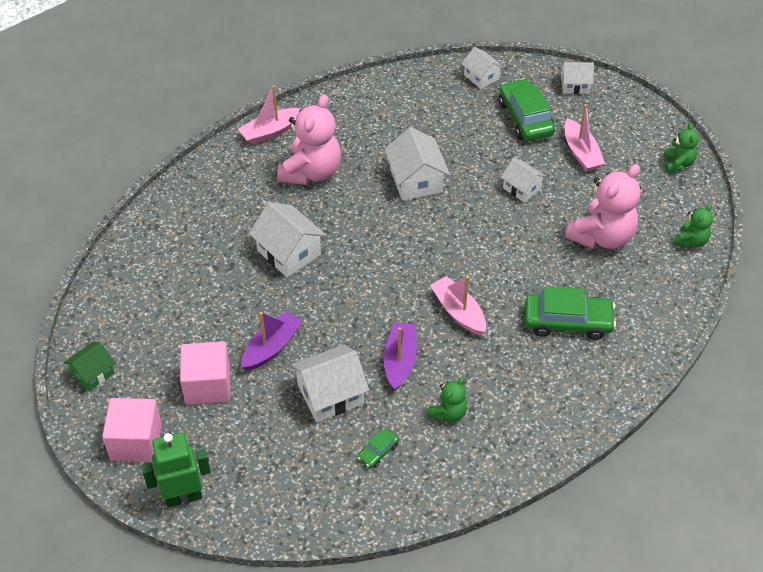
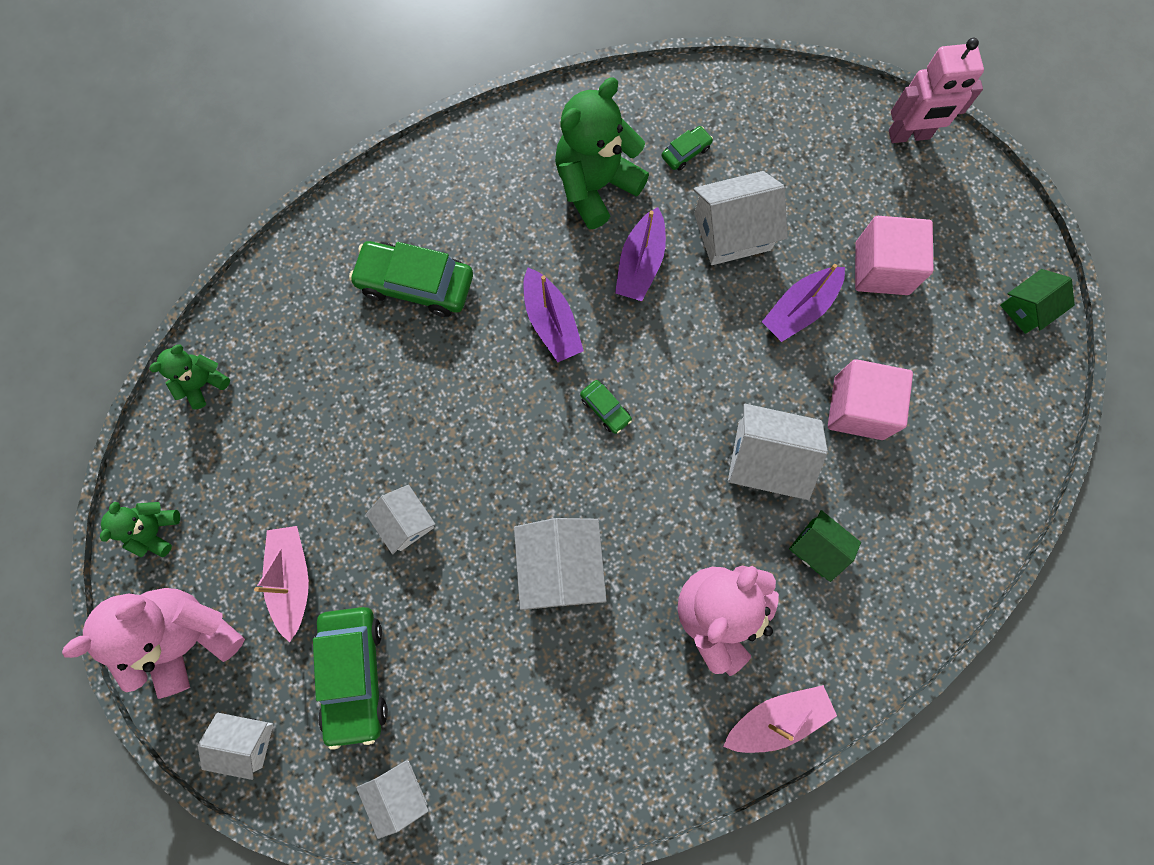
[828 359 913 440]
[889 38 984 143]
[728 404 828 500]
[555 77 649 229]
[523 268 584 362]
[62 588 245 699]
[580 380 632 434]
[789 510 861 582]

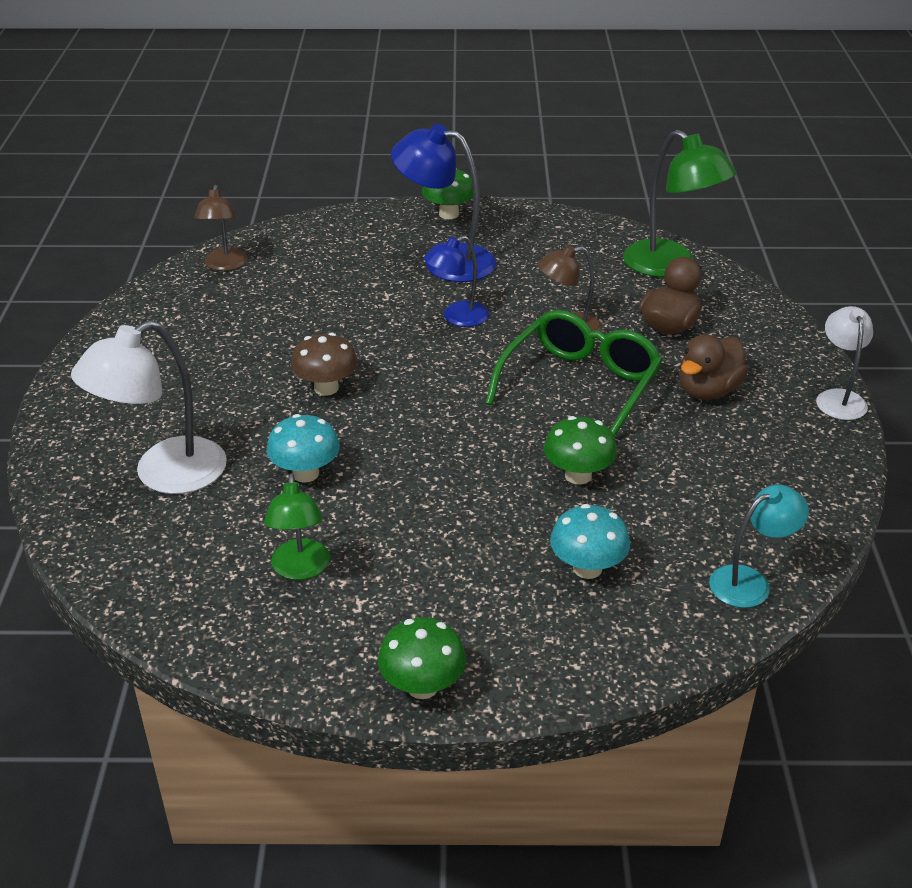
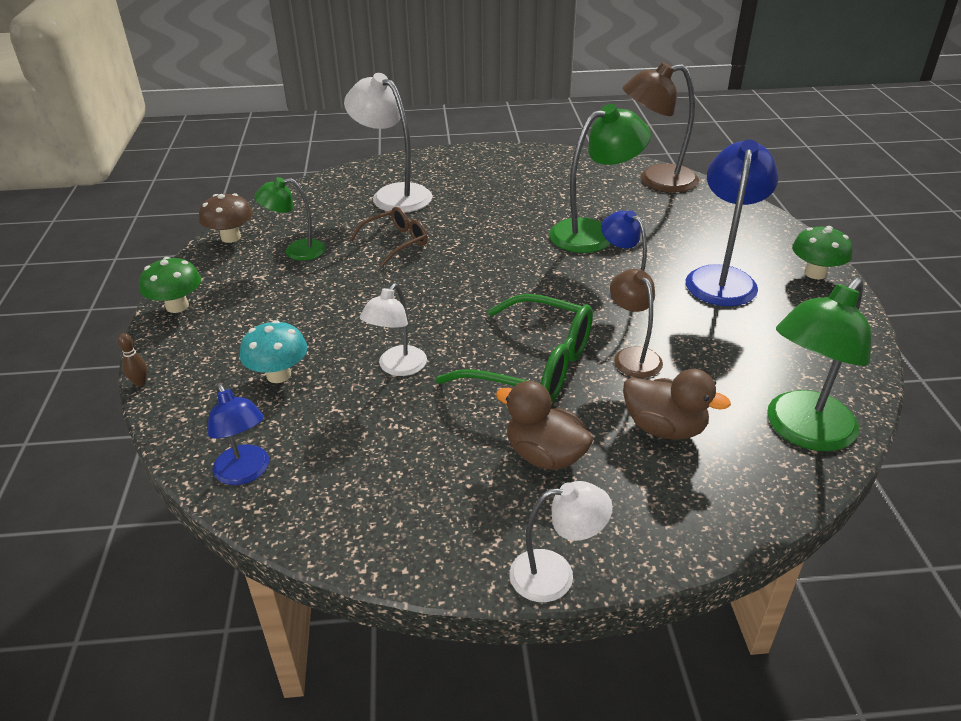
[623 62 699 192]
[350 207 428 266]
[199 193 253 243]
[360 283 427 376]
[208 384 269 485]
[118 333 147 386]
[549 104 651 253]

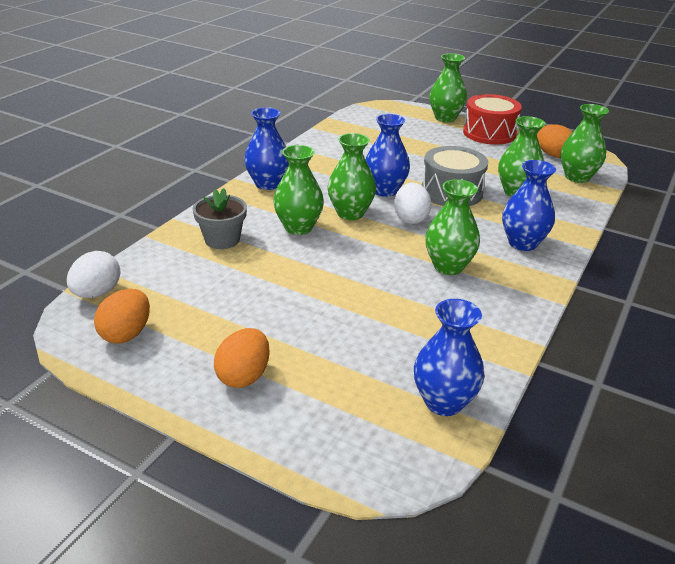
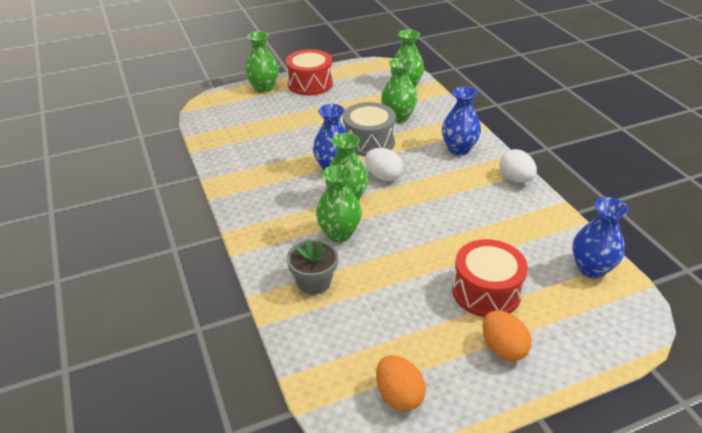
[499 149 537 183]
[244 107 289 190] (first image)
[425 179 480 275] (first image)
[537 124 572 158] (first image)
[452 239 528 317]

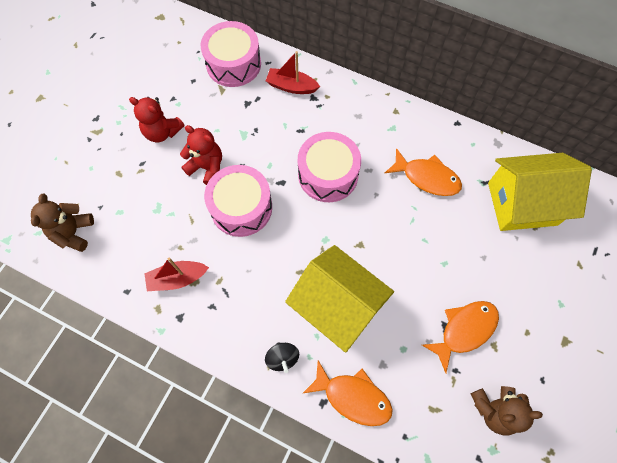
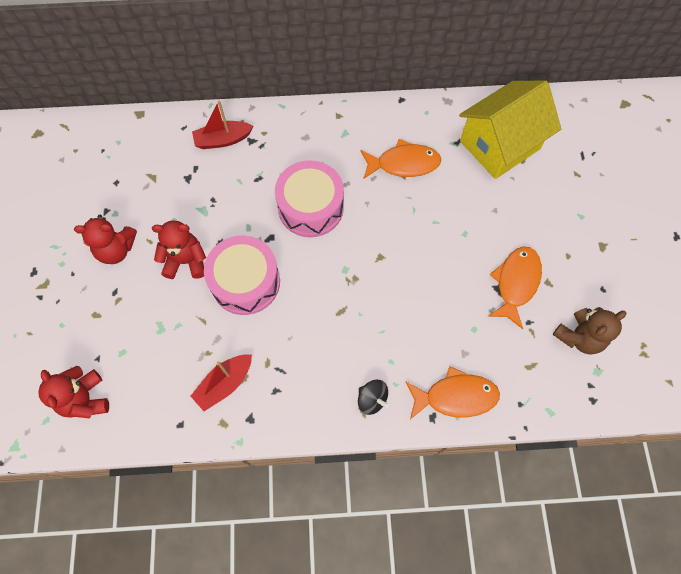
[38 366 109 418]
[200 21 261 87] (first image)
[285 245 394 353] (first image)

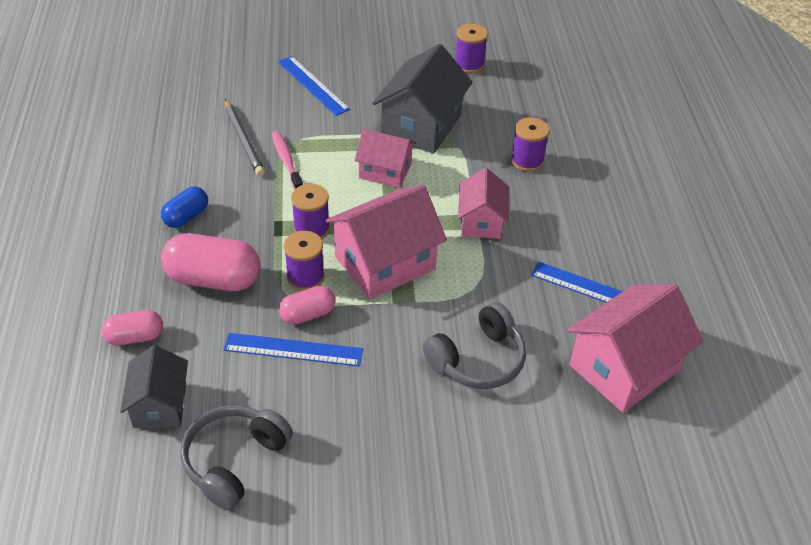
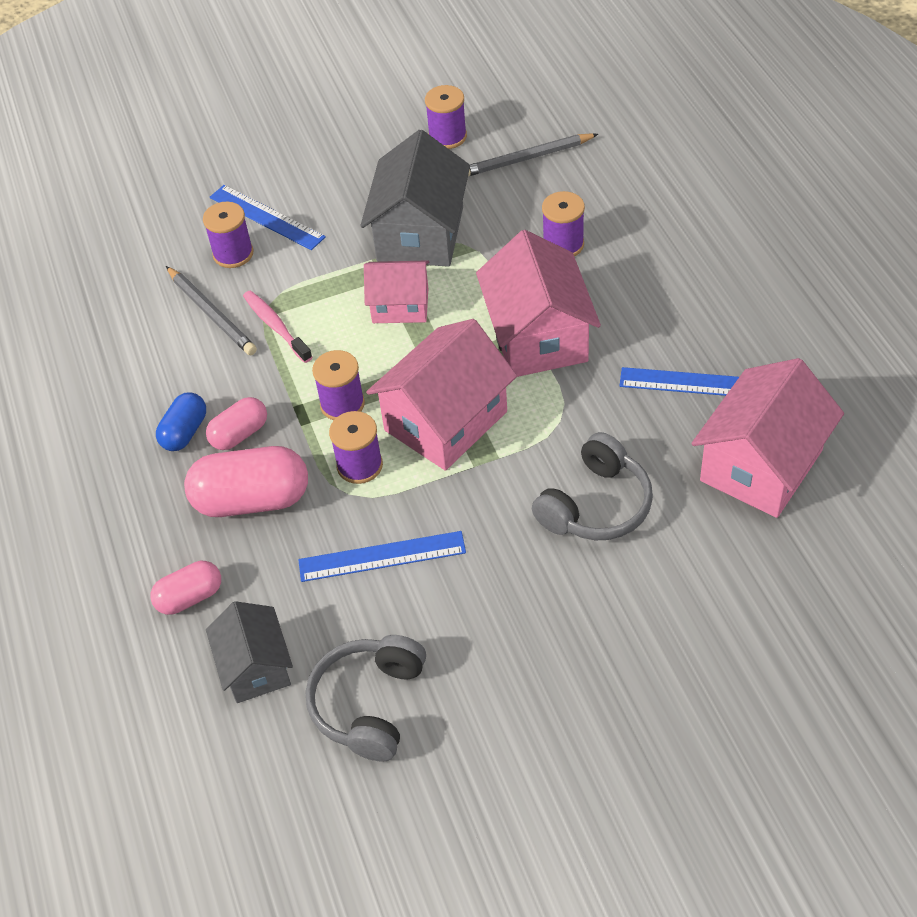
[206 397 267 450]
[476 230 601 377]
[203 202 253 268]
[468 133 598 176]

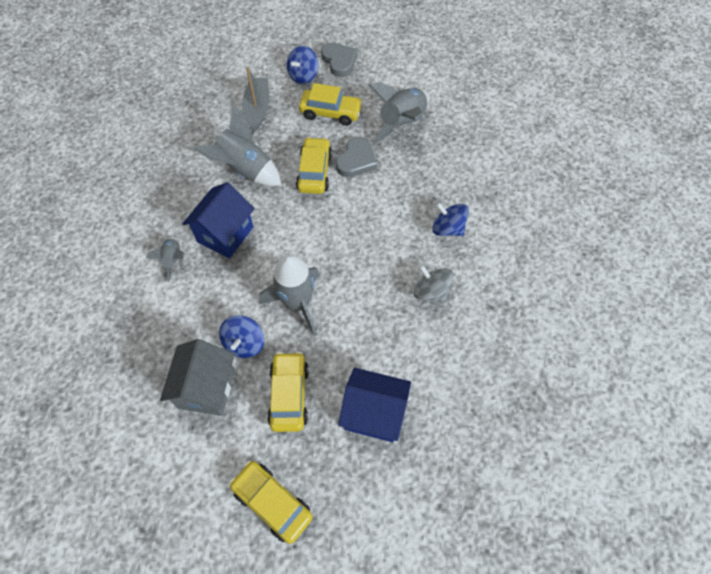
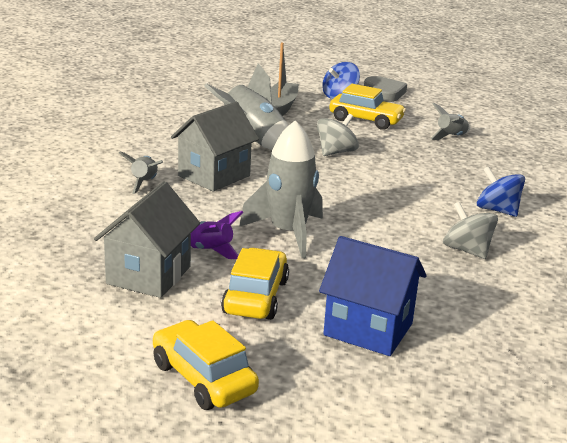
[171 101 259 191]
[191 211 243 259]
[317 114 359 156]
[336 137 377 177] (first image)
[431 103 470 140]

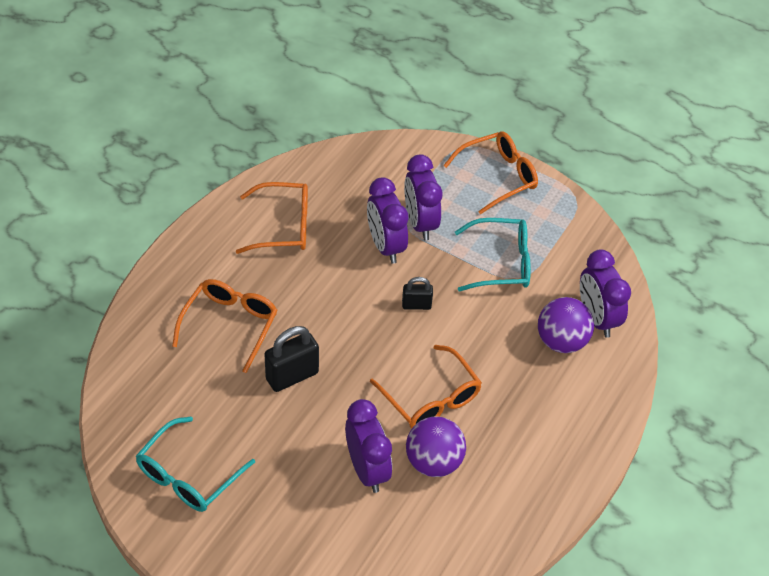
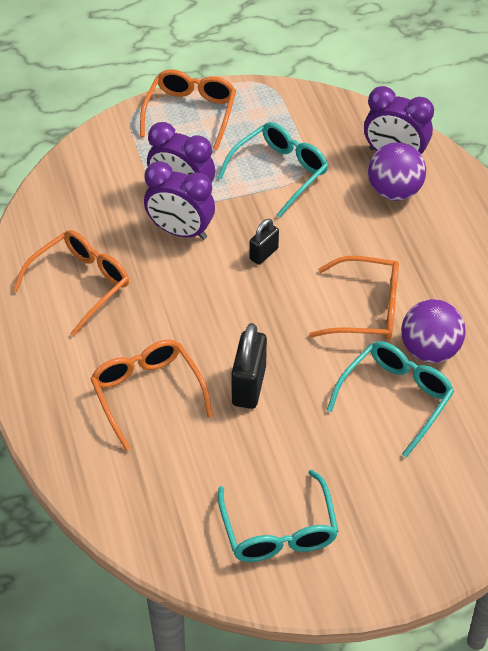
[327 341 454 458]

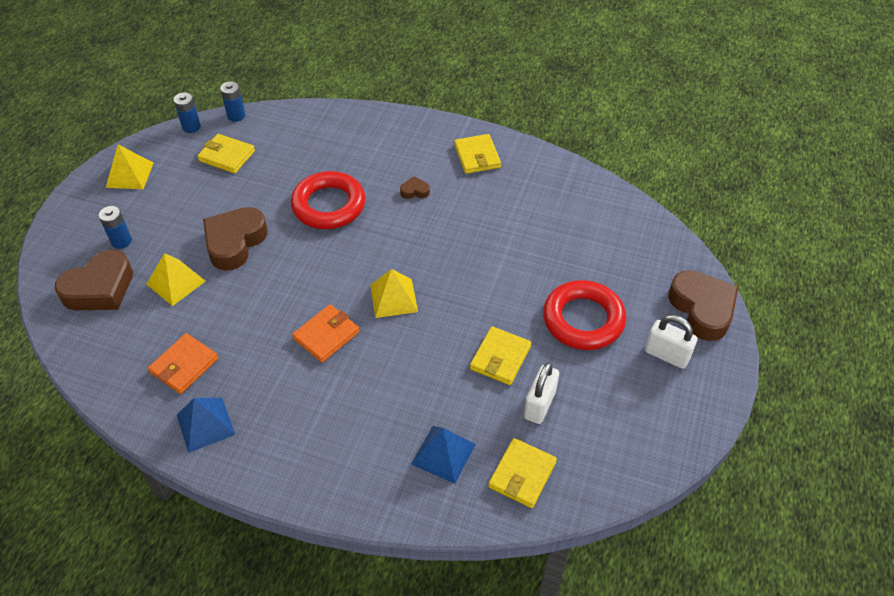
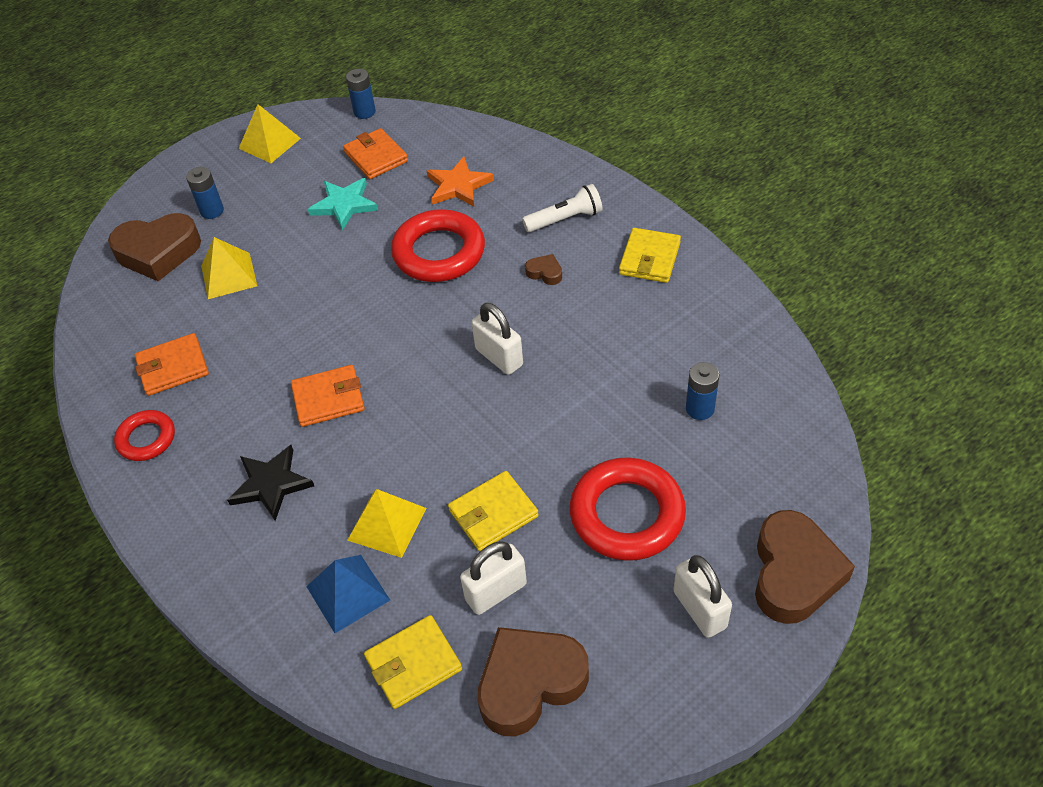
[114 410 175 461]
[343 128 408 179]
[477 627 589 736]
[686 362 719 420]
[347 489 427 558]
[227 445 314 521]
[308 178 378 230]
[427 157 494 207]
[472 303 523 375]
[522 184 603 232]

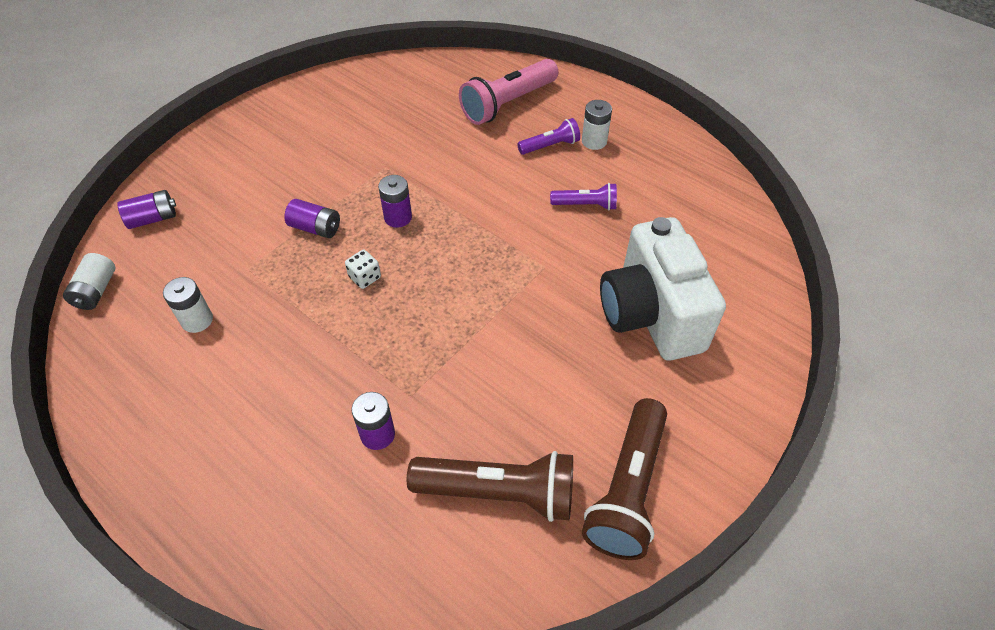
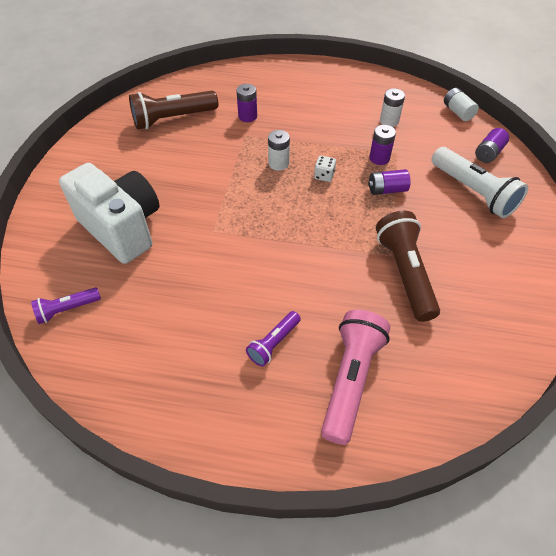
[369 125 396 165]
[31 287 101 324]
[268 130 290 171]
[376 211 440 322]
[431 147 528 218]

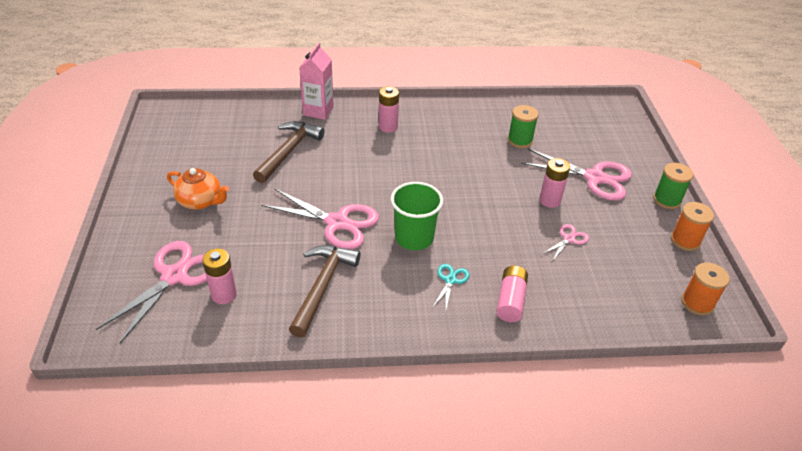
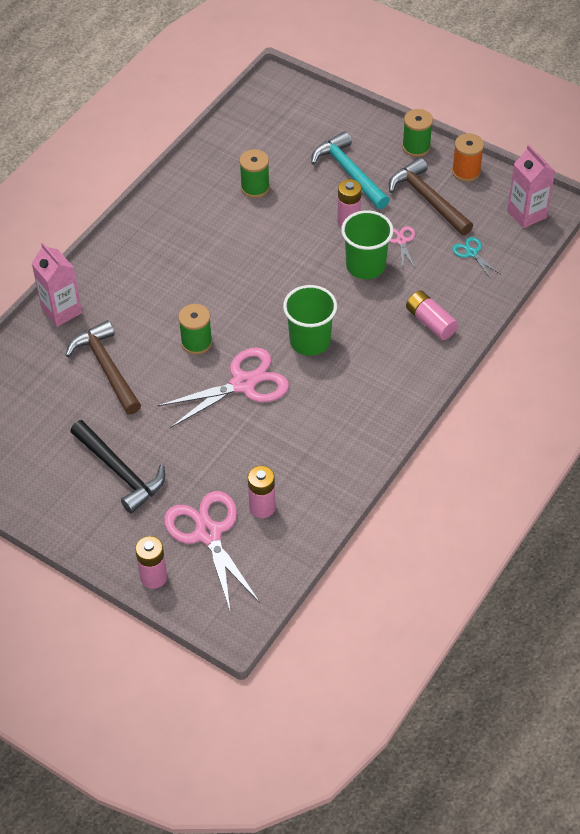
[70 420 165 513]
[389 157 473 236]
[135 536 167 589]
[452 237 501 279]
[311 131 390 209]
[507 144 555 228]
[178 304 212 355]
[341 210 393 279]

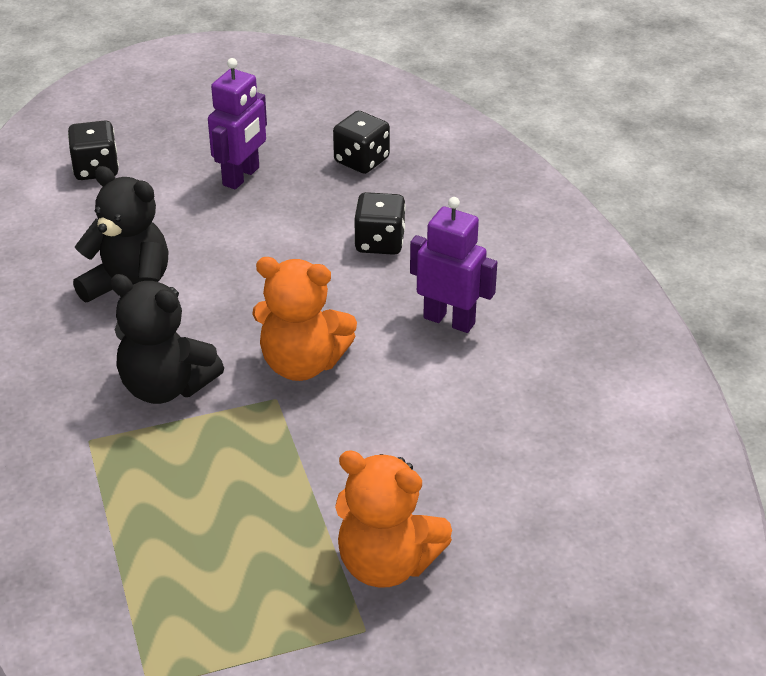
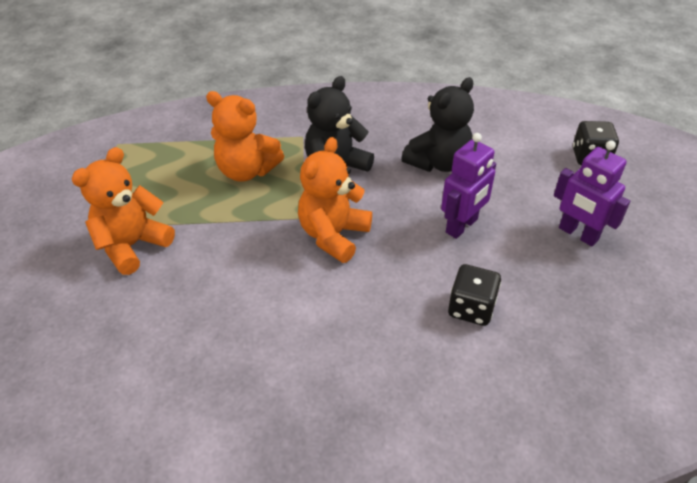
[333 111 390 174] (first image)
[441 133 496 239]
[206 91 284 182]

